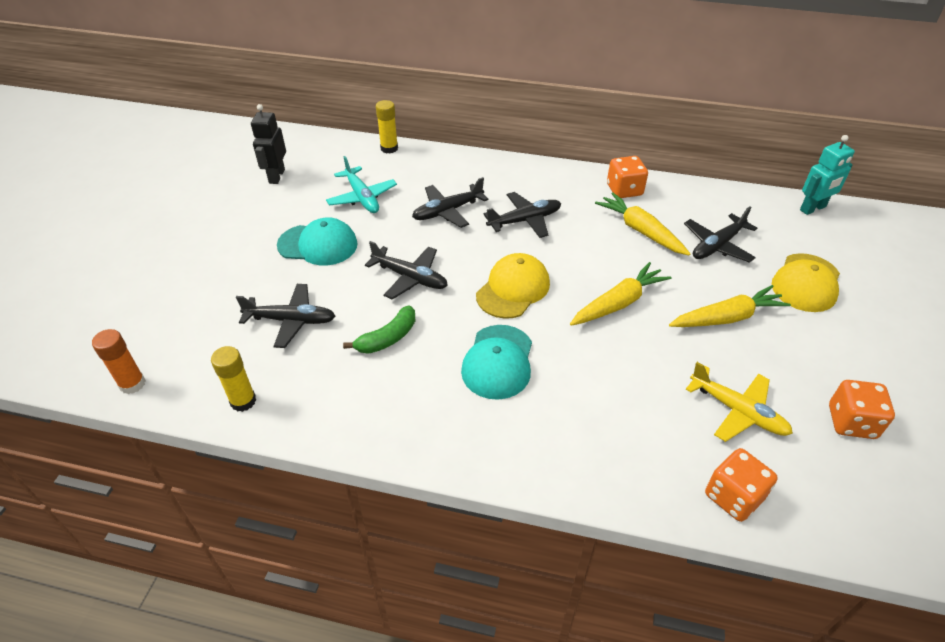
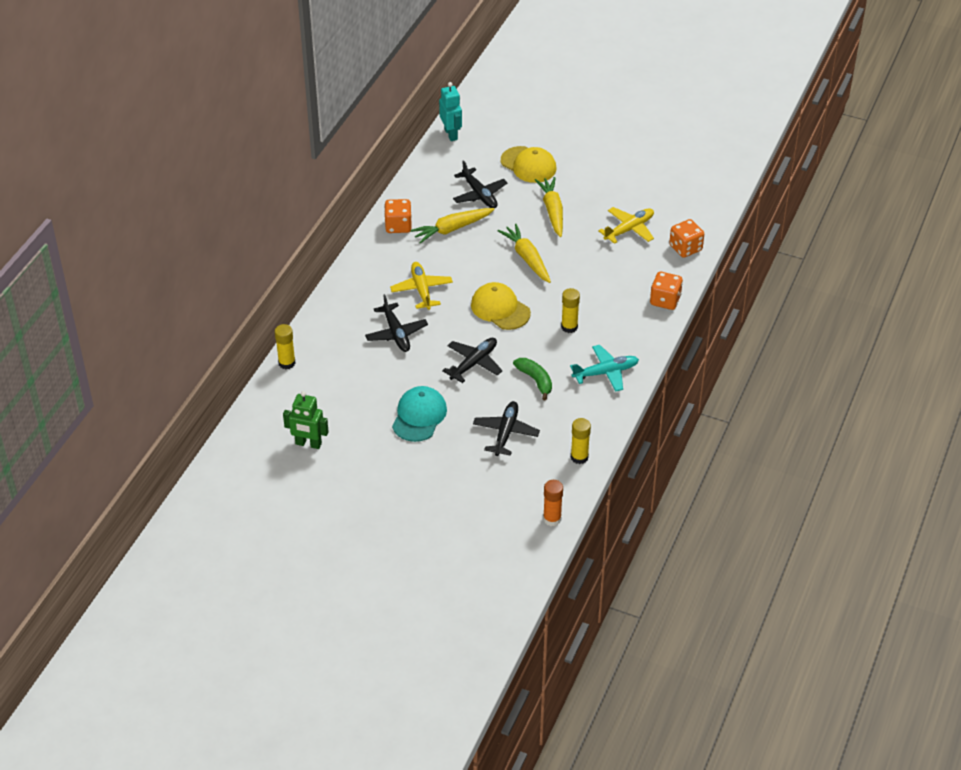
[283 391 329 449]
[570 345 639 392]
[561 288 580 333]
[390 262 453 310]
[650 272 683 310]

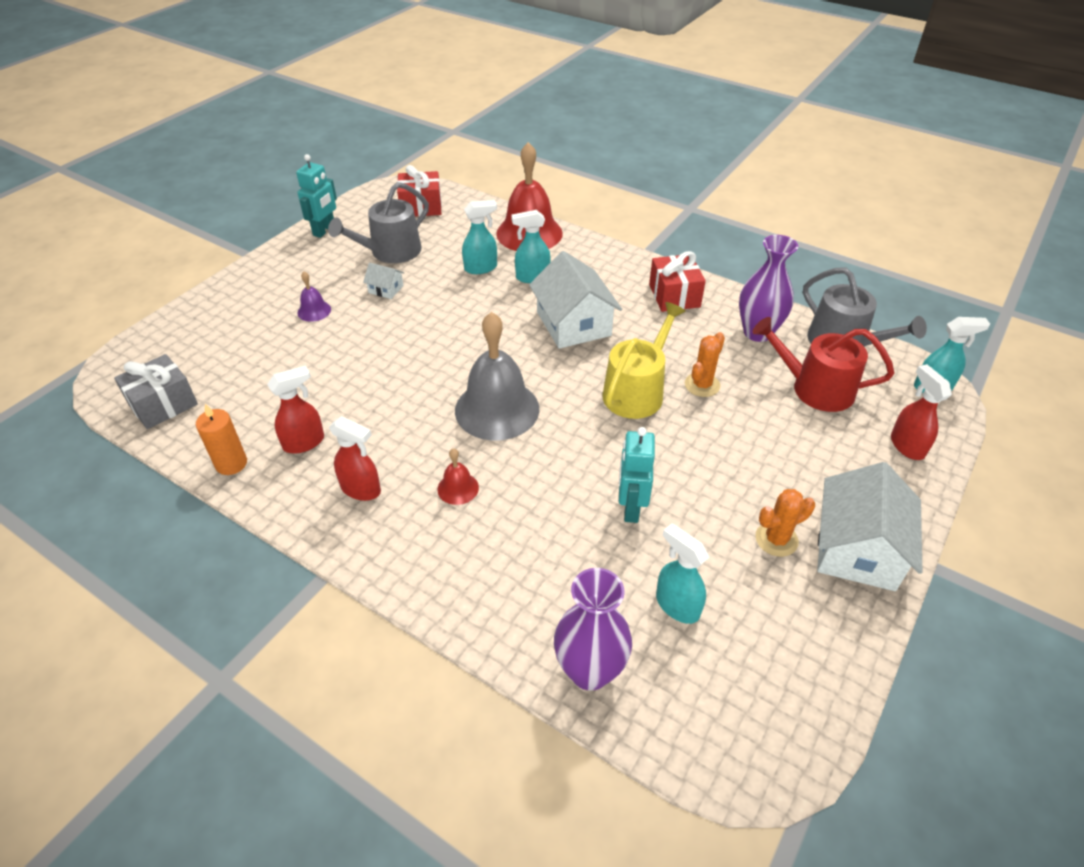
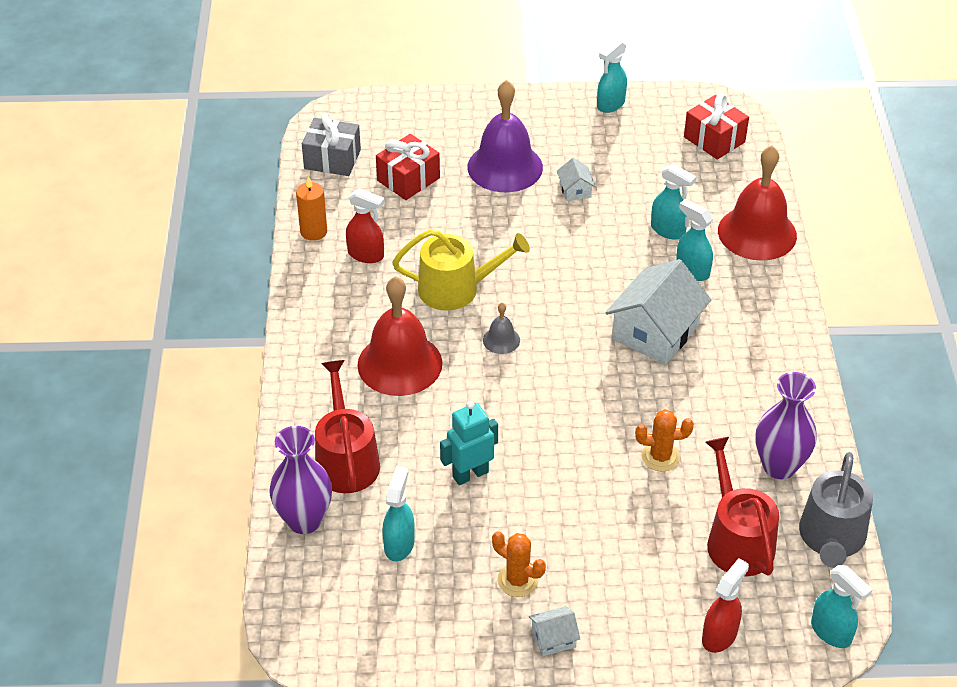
[597 40 627 113]
[467 80 543 192]
[328 182 429 263] (first image)
[329 416 381 501] (first image)
[357 276 443 396]
[483 303 520 354]
[392 229 530 311]
[376 134 440 200]
[529 606 580 656]
[315 360 380 493]

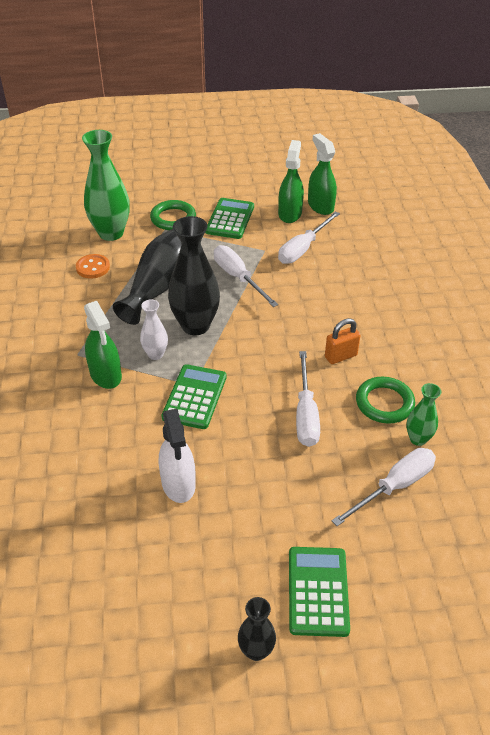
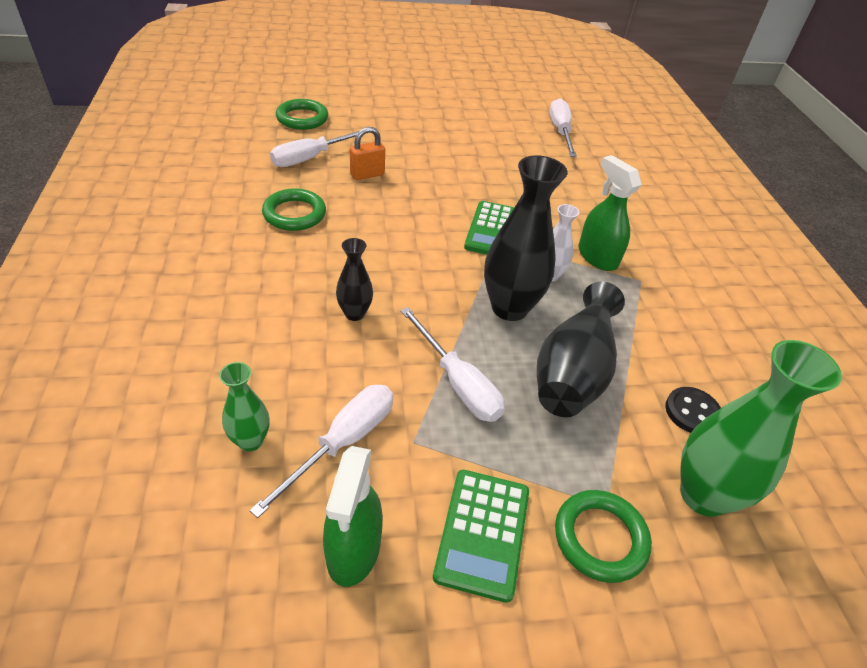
[665 387 721 433]
[159 409 196 503] (first image)
[336 238 373 321]
[289 547 350 637] (first image)
[549 98 577 157]
[308 133 337 215] (first image)
[350 127 385 180]
[219 362 269 452]
[276 99 328 130]

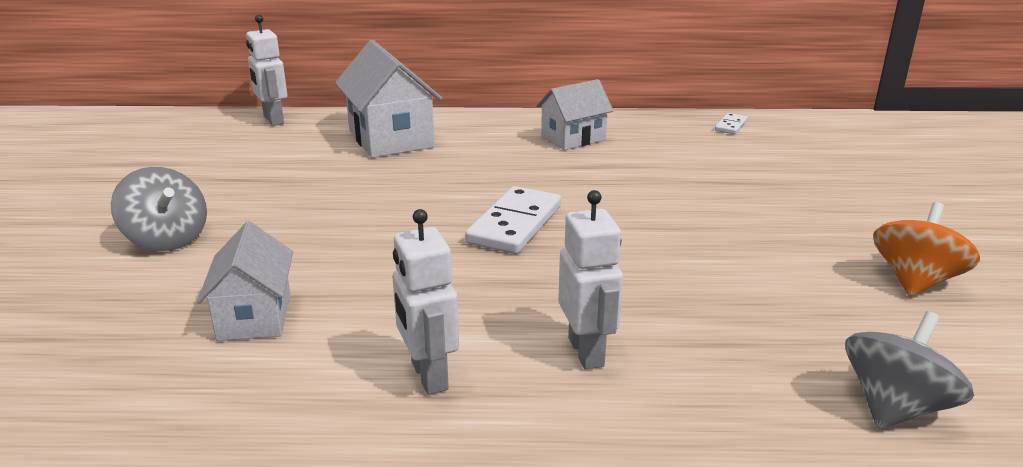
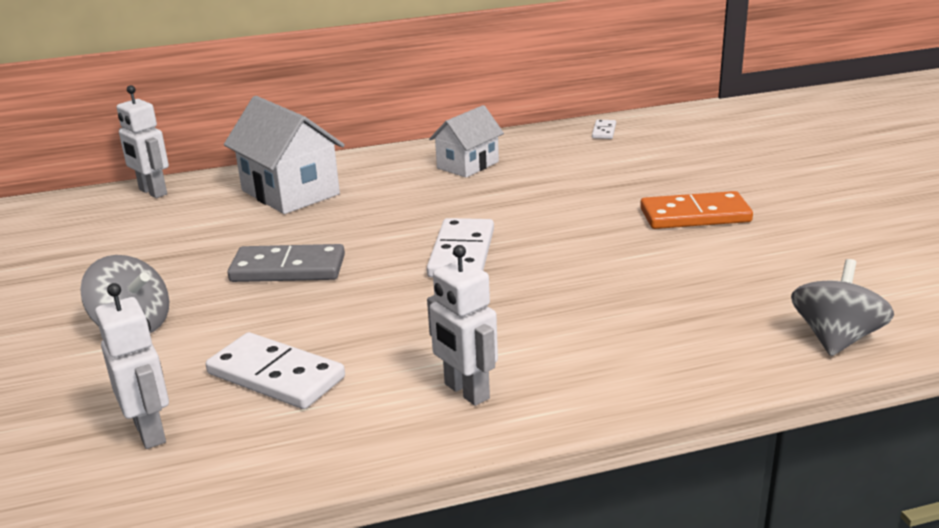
[206 332 345 409]
[95 283 169 449]
[873 202 980 296] (first image)
[227 244 345 282]
[640 191 753 229]

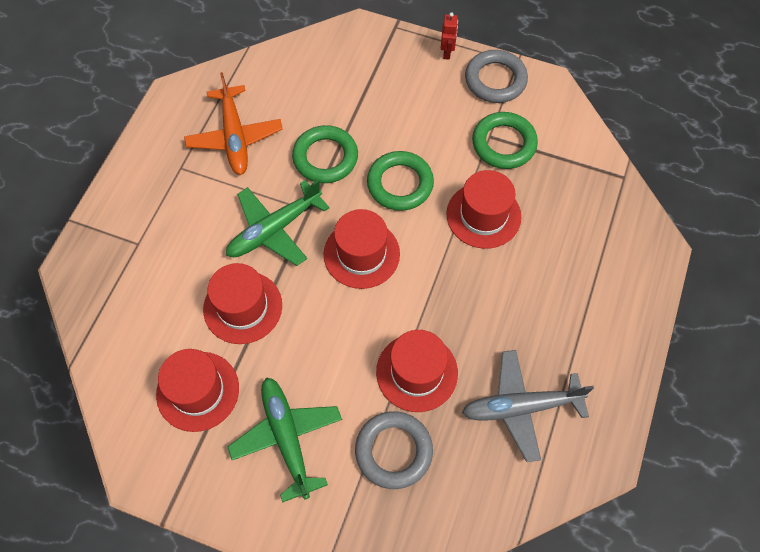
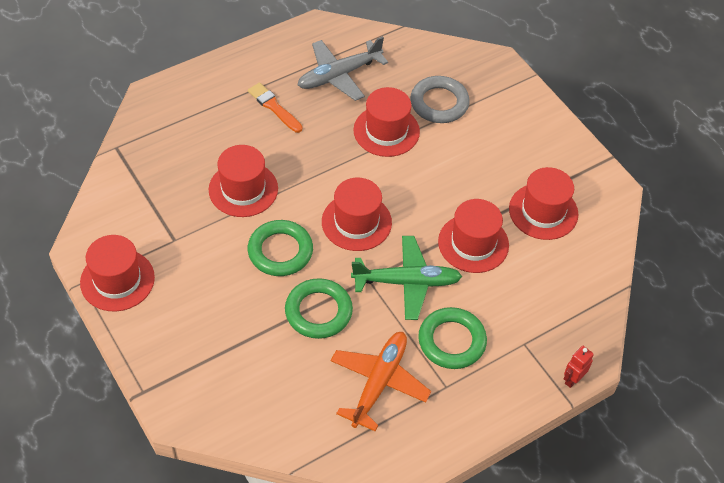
[227 377 342 502] (first image)
[563 346 594 388]
[298 36 388 101]
[80 235 155 311]
[418 307 487 369]
[248 83 302 133]

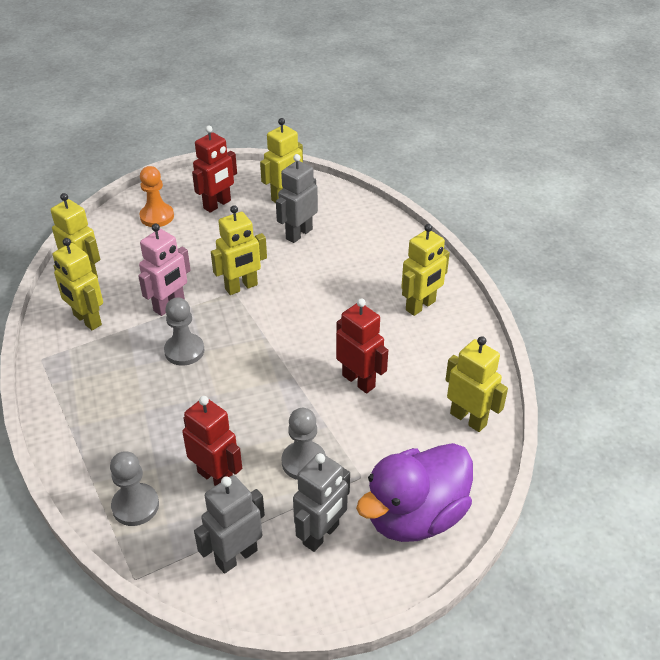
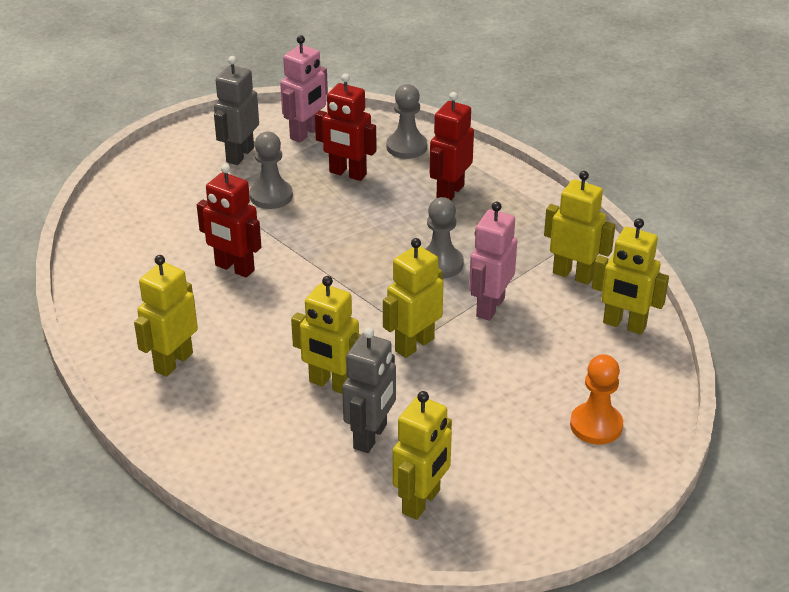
[430 92 474 200]
[280 35 328 143]
[356 443 473 542] (first image)
[291 276 361 394]

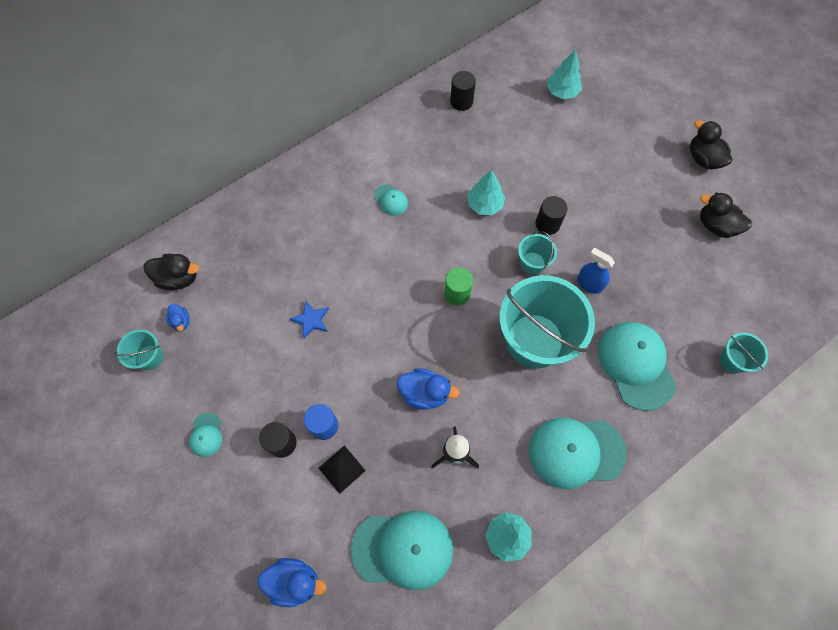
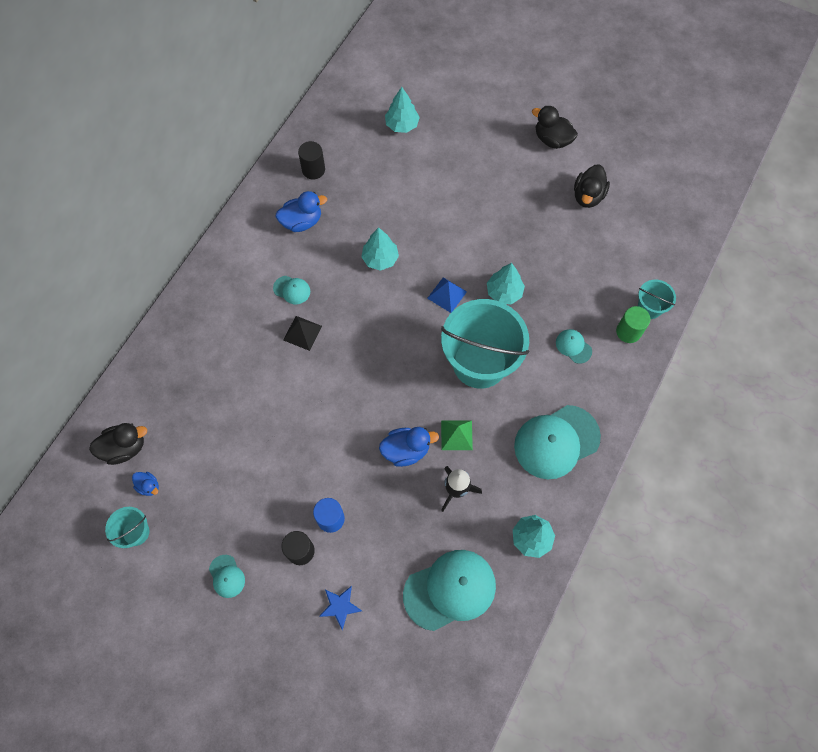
[276 191 327 232]
[319 586 362 630]
[283 316 322 351]
[616 306 650 343]
[427 277 467 313]
[536 196 568 235] (first image)
[487 263 525 304]
[556 329 592 364]
[574 164 610 208]
[441 420 473 450]

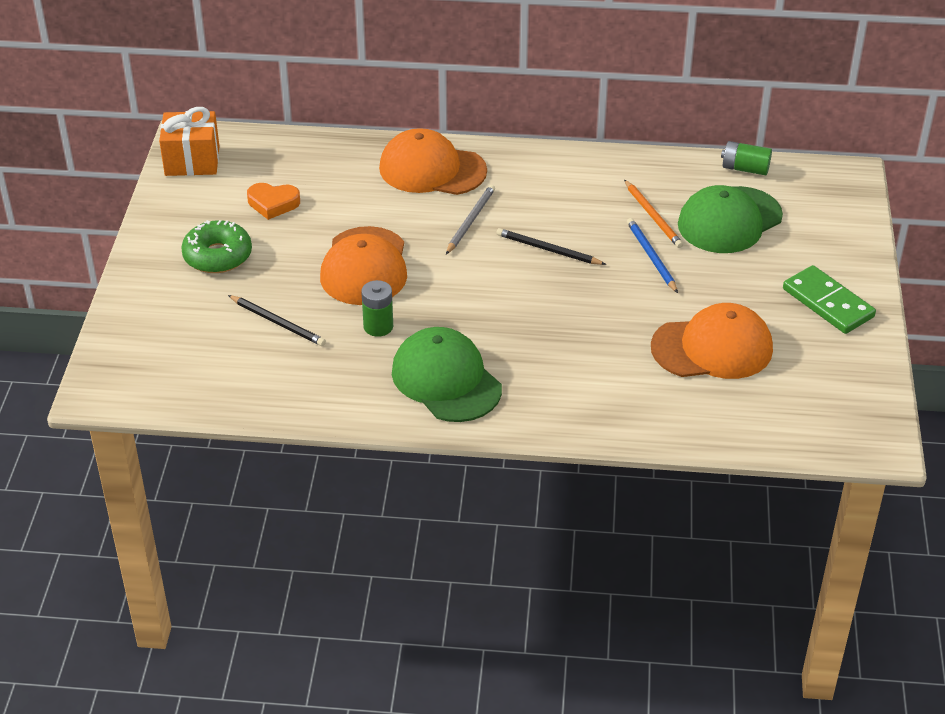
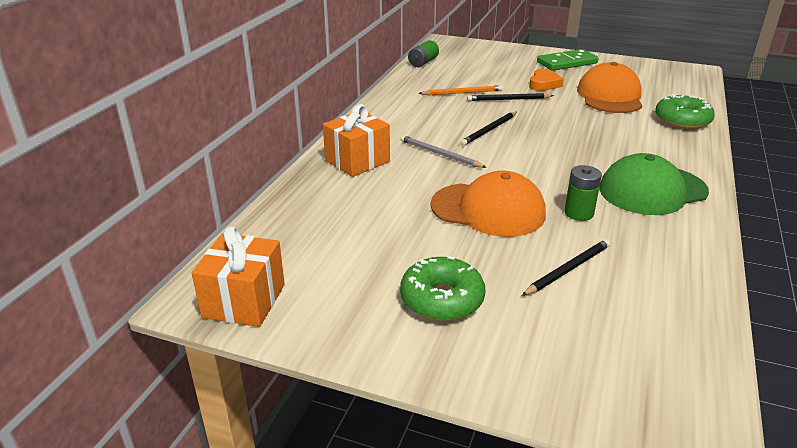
[529 69 564 91]
[323 104 390 177]
[467 93 554 101]
[678 185 783 253] (first image)
[655 94 715 129]

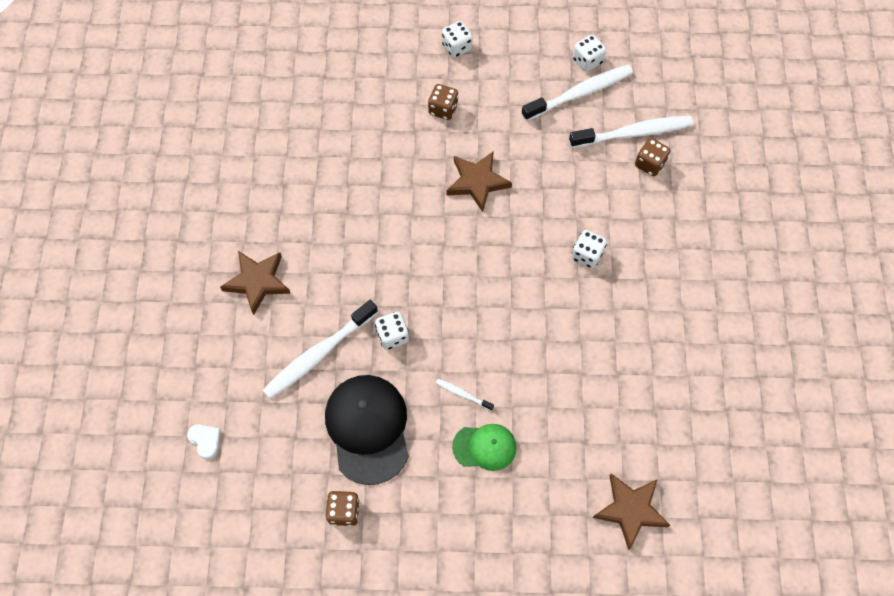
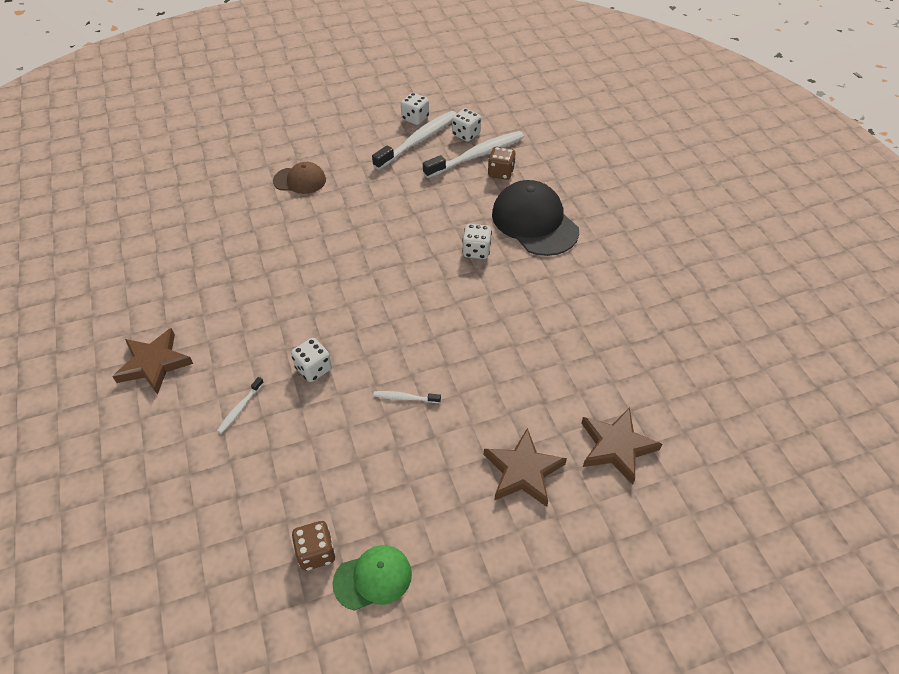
[187 424 221 459] (first image)
[217 377 264 434]
[492 180 579 256]
[273 162 326 194]
[452 108 481 142]
[484 428 567 507]
[333 545 412 611]

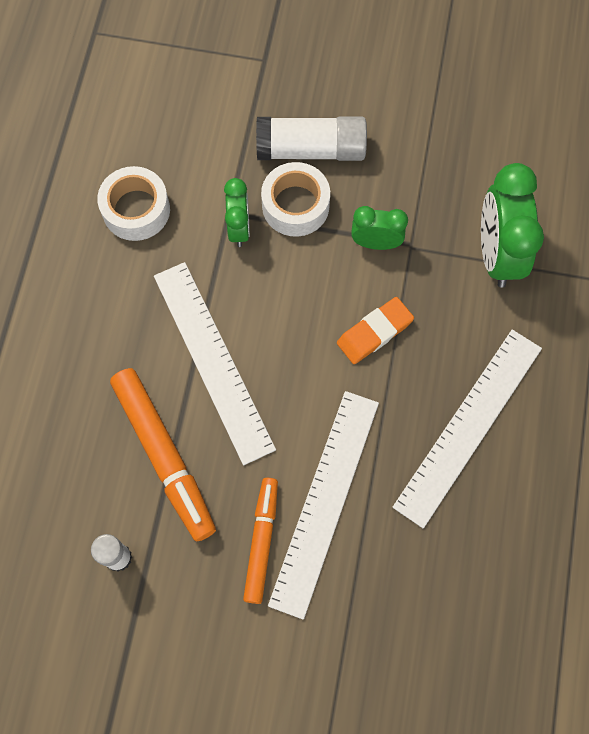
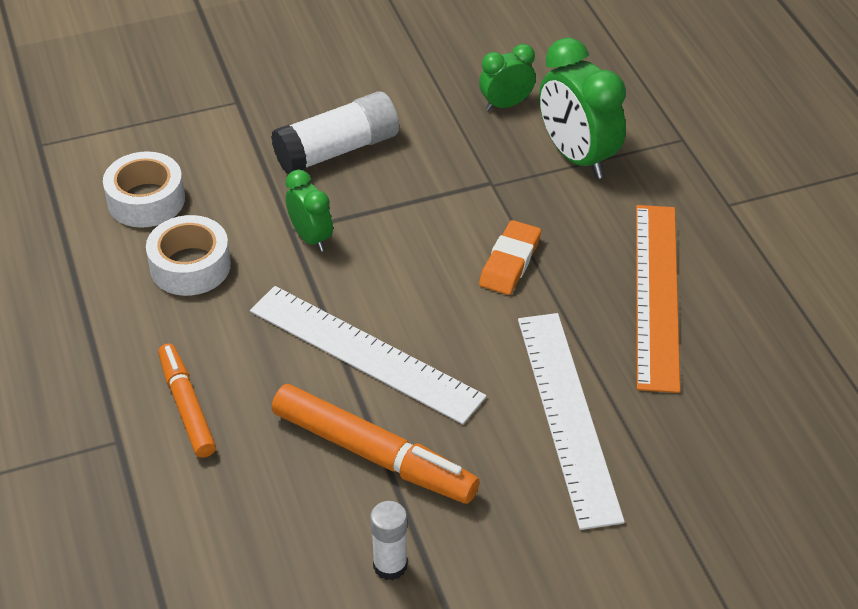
[158 343 216 458]
[103 151 185 228]
[479 44 536 111]
[636 205 680 393]

